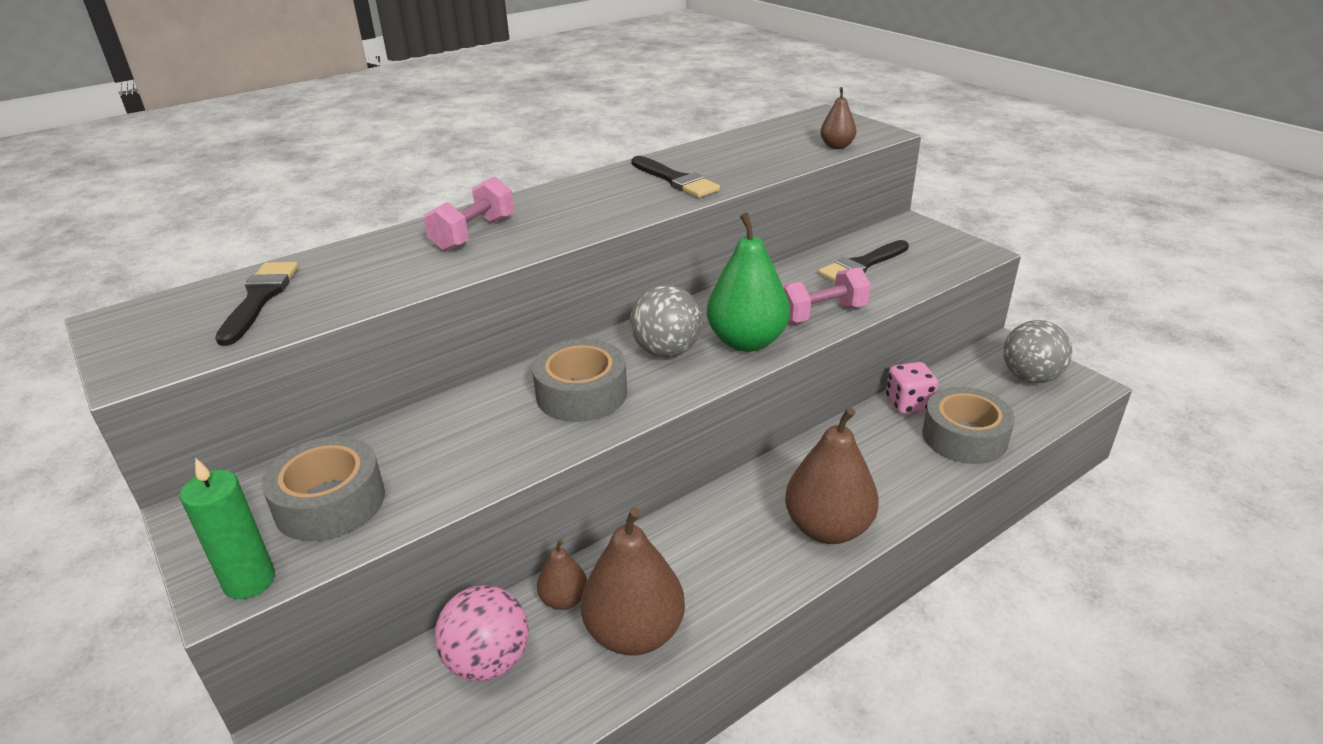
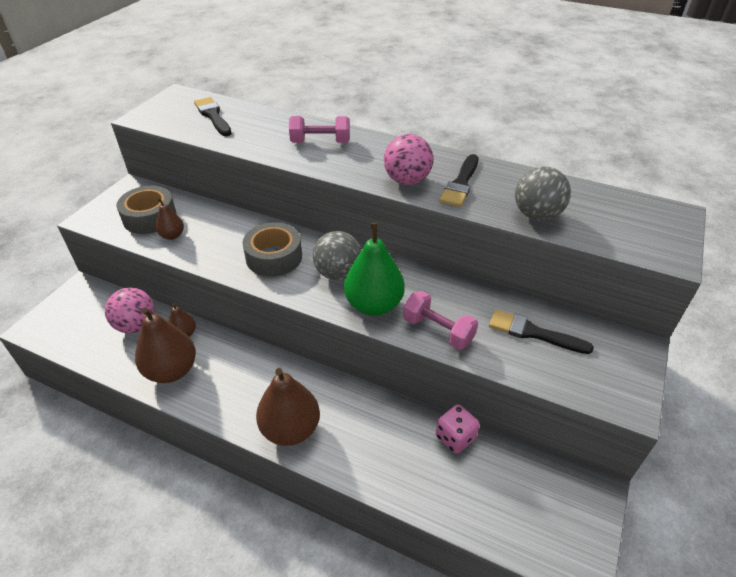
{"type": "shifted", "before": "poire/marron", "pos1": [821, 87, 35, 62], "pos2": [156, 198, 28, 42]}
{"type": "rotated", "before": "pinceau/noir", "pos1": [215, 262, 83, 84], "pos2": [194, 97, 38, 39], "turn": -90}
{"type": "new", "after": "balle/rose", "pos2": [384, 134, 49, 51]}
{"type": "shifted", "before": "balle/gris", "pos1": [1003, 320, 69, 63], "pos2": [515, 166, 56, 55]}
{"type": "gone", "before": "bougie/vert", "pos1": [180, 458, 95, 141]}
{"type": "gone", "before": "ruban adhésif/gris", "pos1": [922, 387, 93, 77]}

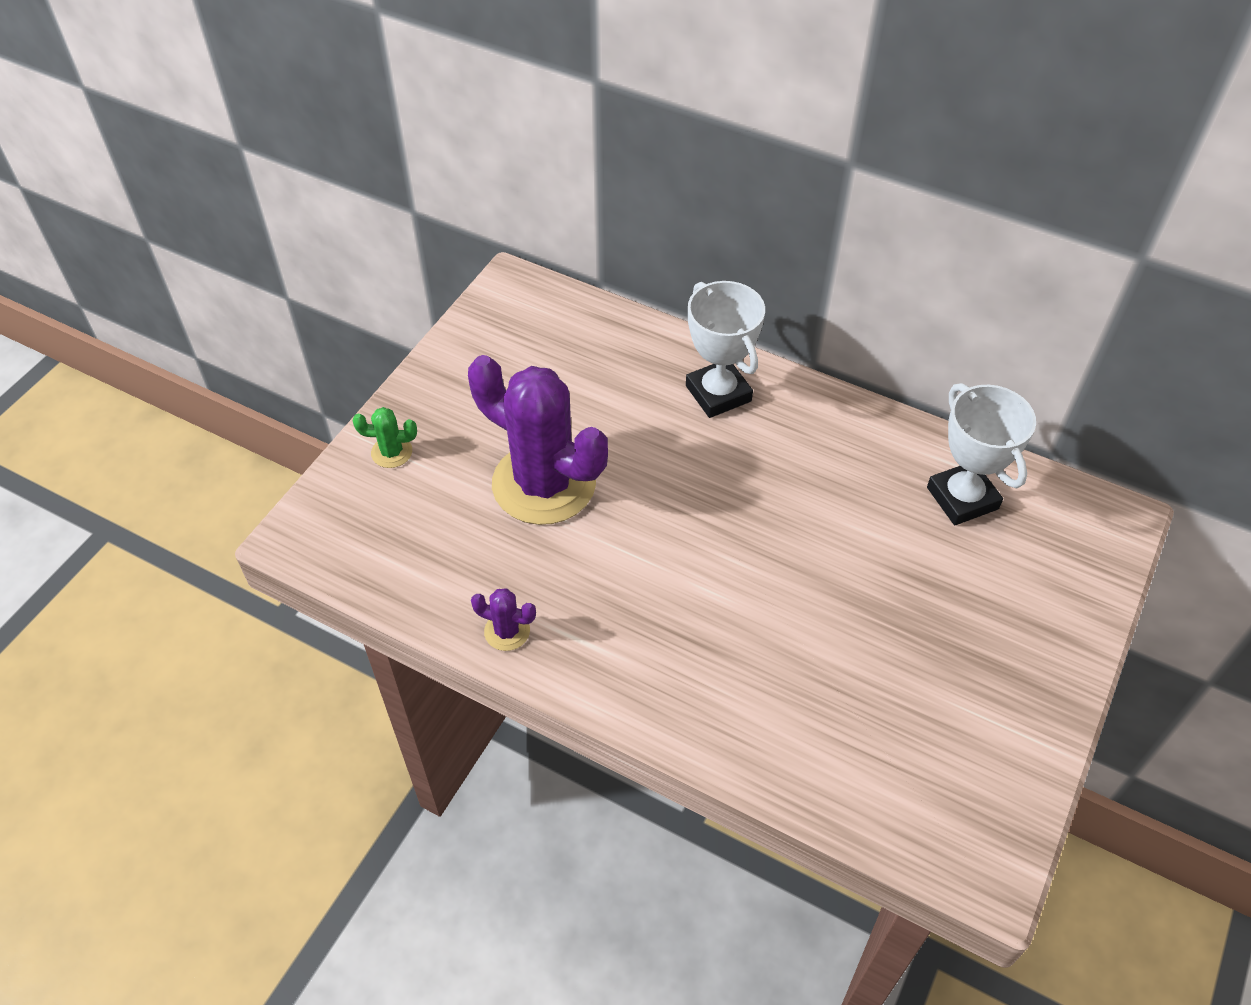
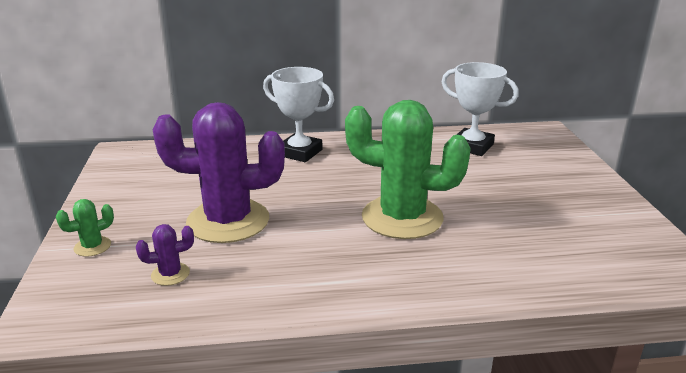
{"type": "shifted", "before": "cactus/violet", "pos1": [471, 588, 65, 63], "pos2": [136, 224, 58, 62]}
{"type": "new", "after": "cactus/vert", "pos2": [345, 100, 126, 139]}

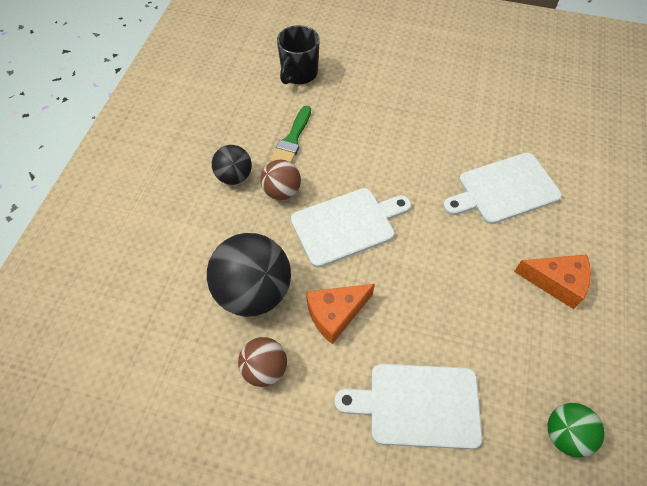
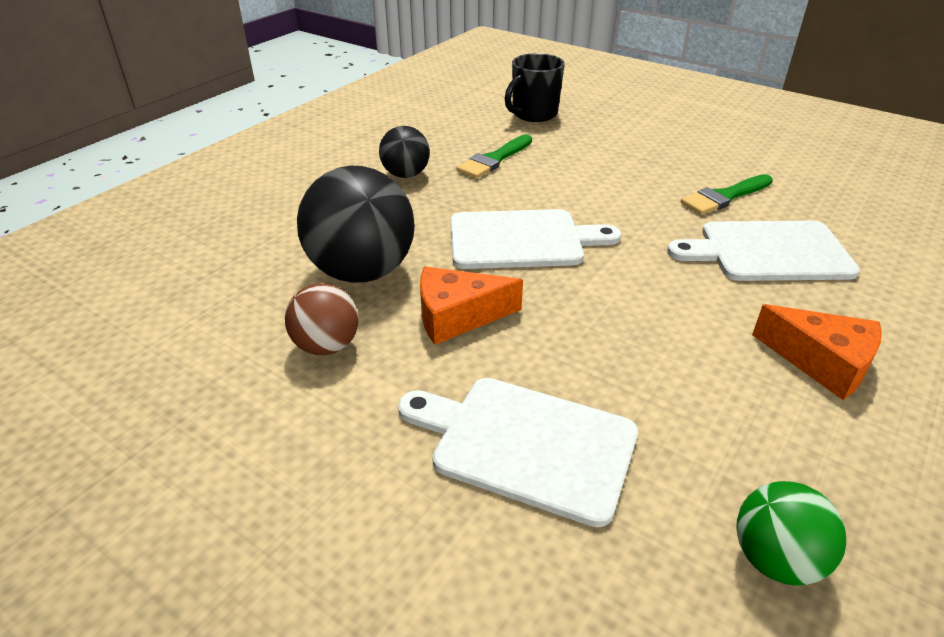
{"type": "new", "after": "pinceau/vert", "pos2": [681, 174, 92, 41]}
{"type": "gone", "before": "balle/marron", "pos1": [260, 160, 41, 40]}

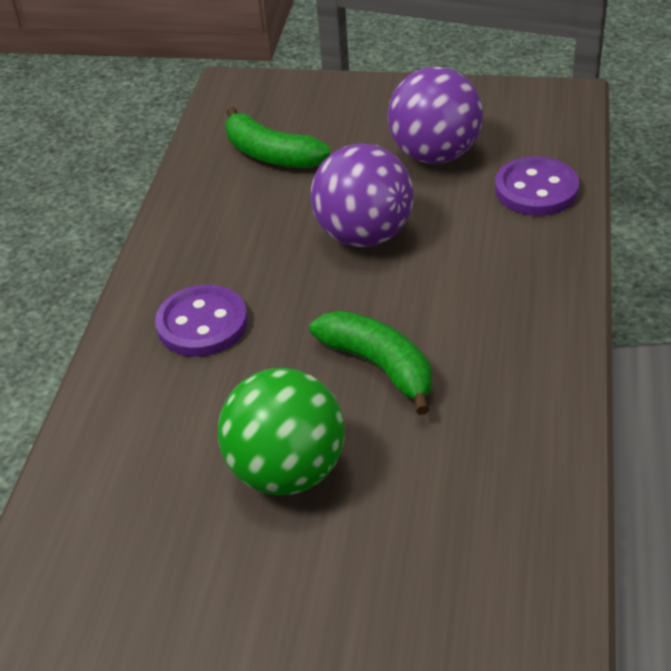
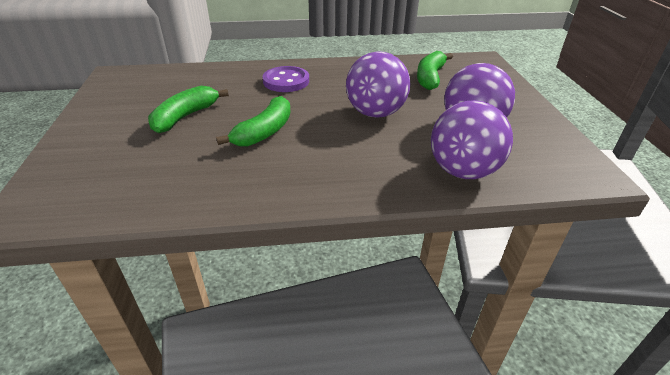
{"type": "swapped", "before": "balle/vert", "after": "banane/vert", "pos1": [218, 368, 127, 127], "pos2": [148, 86, 81, 47]}
{"type": "swapped", "before": "bouton/violet", "after": "balle/violet", "pos1": [495, 157, 84, 59], "pos2": [431, 100, 82, 79]}

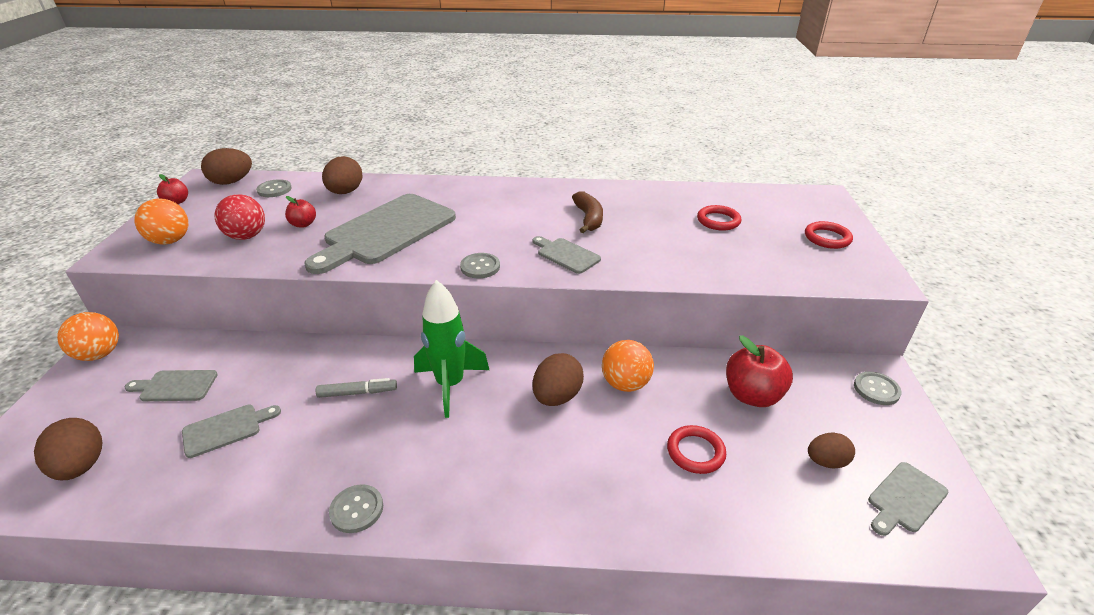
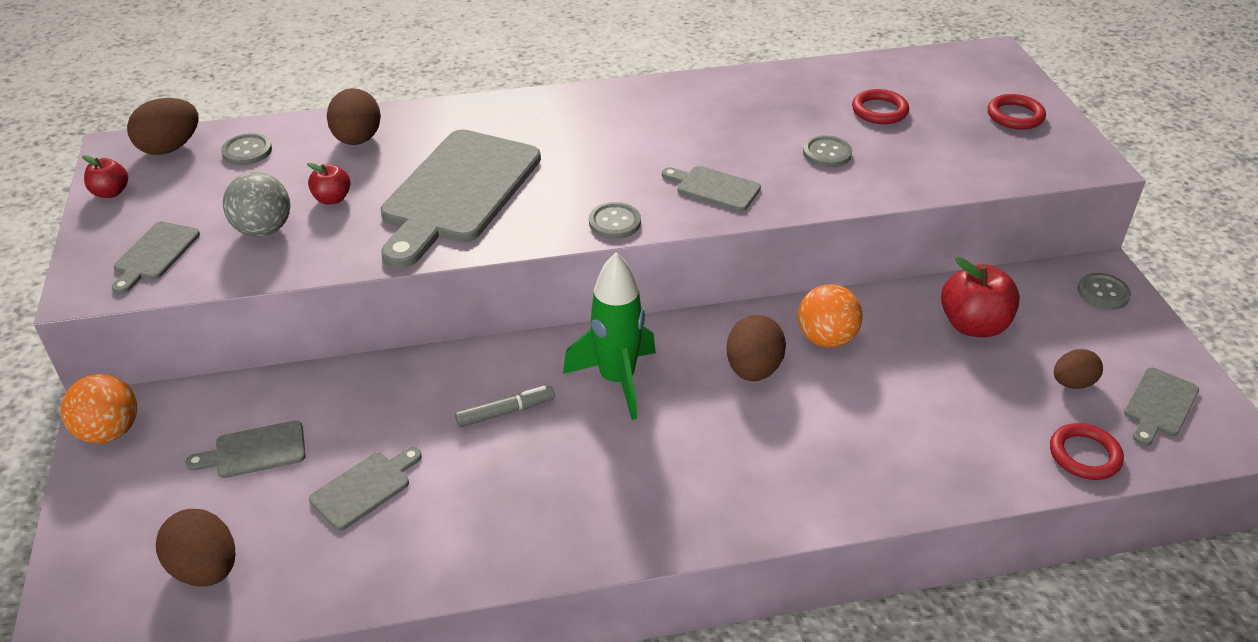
{"type": "swapped", "before": "balle/orange", "after": "planche à découper/gris", "pos1": [134, 198, 54, 47], "pos2": [112, 222, 88, 72]}
{"type": "repainted", "before": "balle/rouge", "after": "balle/gris", "pos1": [214, 194, 51, 46], "pos2": [223, 172, 67, 65]}
{"type": "shifted", "before": "bouton/gris", "pos1": [329, 484, 54, 49], "pos2": [803, 135, 49, 32]}
{"type": "shifted", "before": "anneau/rouge", "pos1": [667, 425, 59, 49], "pos2": [1050, 423, 74, 57]}
{"type": "gone", "before": "banane/marron", "pos1": [572, 191, 31, 42]}

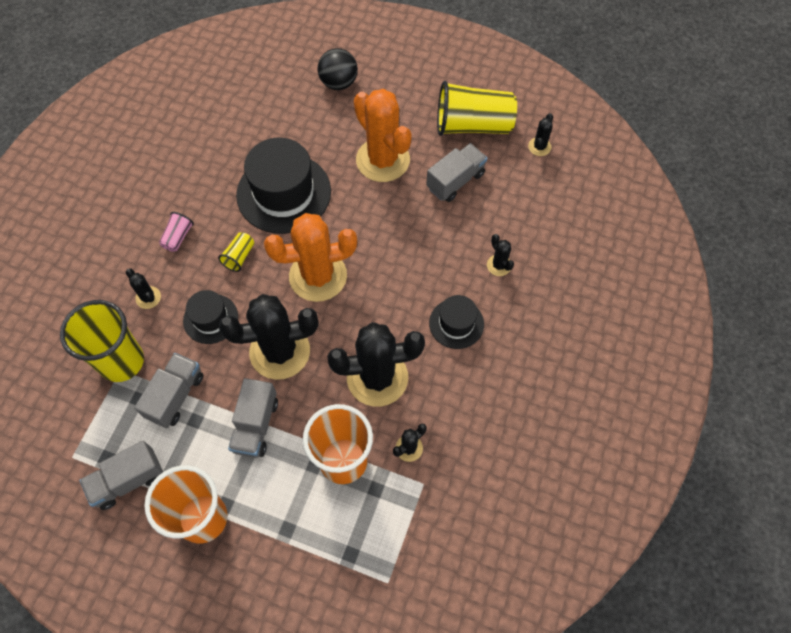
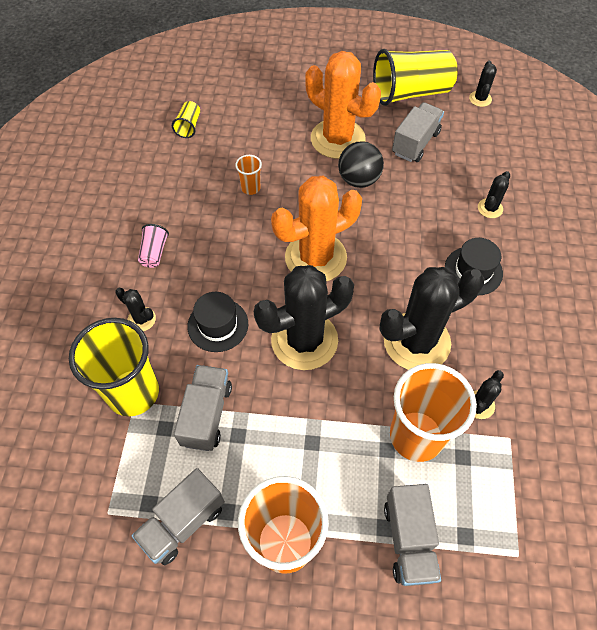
{"type": "shifted", "before": "gobelet/jaune", "pos1": [218, 232, 36, 40], "pos2": [172, 101, 28, 37]}
{"type": "swapped", "before": "chapeau/noir", "after": "gobelet/orange", "pos1": [236, 138, 95, 96], "pos2": [235, 155, 27, 40]}
{"type": "shifted", "before": "balle/noir", "pos1": [318, 48, 40, 42], "pos2": [338, 141, 46, 47]}
{"type": "shifted", "before": "camion/gris", "pos1": [228, 378, 50, 80], "pos2": [384, 484, 57, 102]}
{"type": "rotated", "before": "cactus/noir", "pos1": [487, 234, 27, 42], "pos2": [478, 171, 32, 47], "turn": 75}

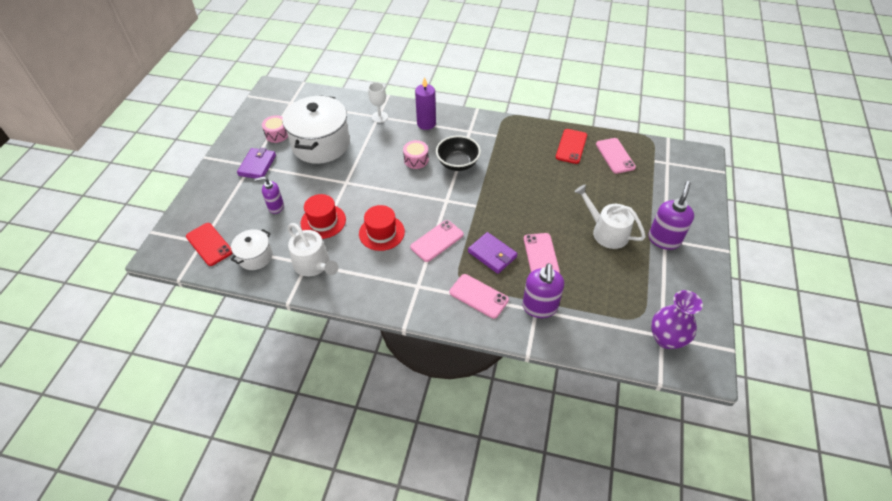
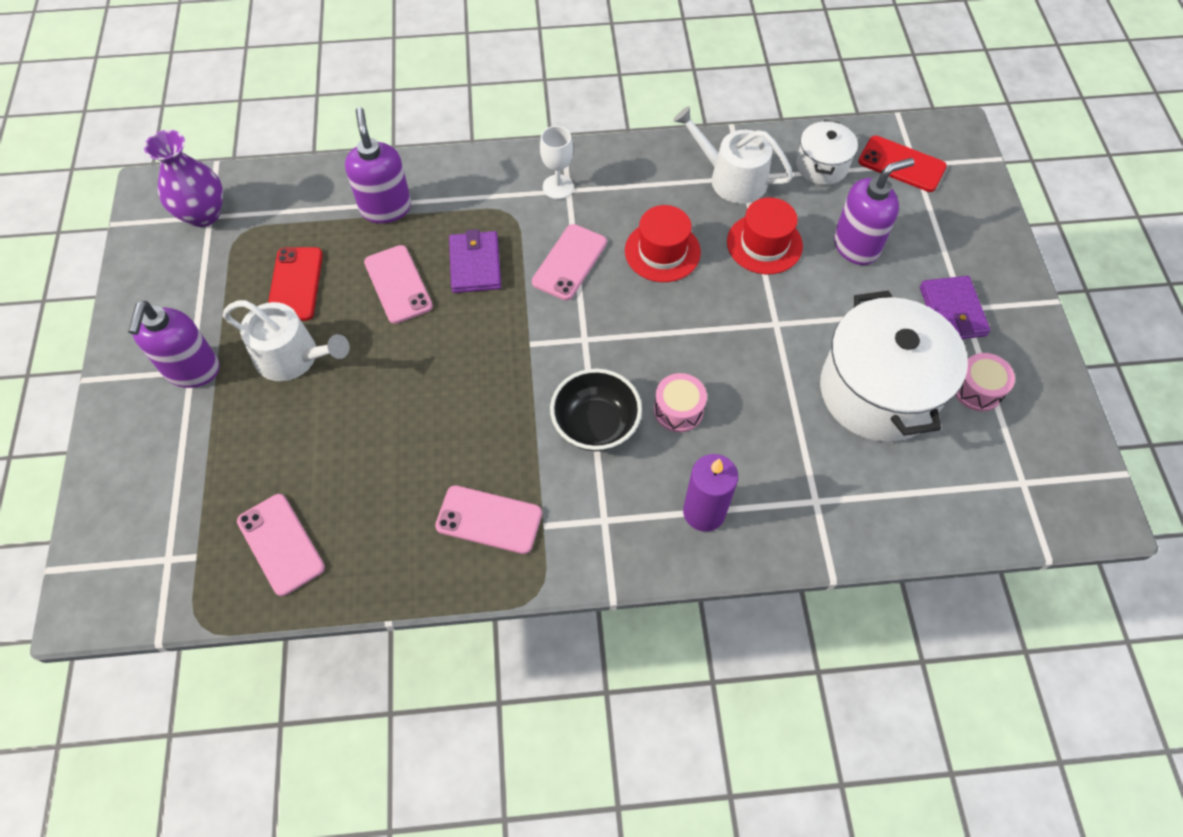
{"type": "shifted", "before": "téléphone/rouge", "pos1": [556, 129, 31, 35], "pos2": [268, 247, 55, 74]}
{"type": "shifted", "before": "téléphone/rose", "pos1": [449, 274, 60, 45], "pos2": [435, 485, 107, 69]}
{"type": "rotated", "before": "portefeuille/violet", "pos1": [468, 232, 50, 42], "pos2": [449, 229, 52, 64], "turn": 60}
{"type": "shifted", "before": "verre à pied/blanc", "pos1": [368, 82, 20, 41], "pos2": [540, 126, 34, 73]}
{"type": "scaled", "before": "distributeur de savon/violet", "pos1": [255, 177, 29, 37], "pos2": [834, 158, 80, 107], "scale": 1.55}

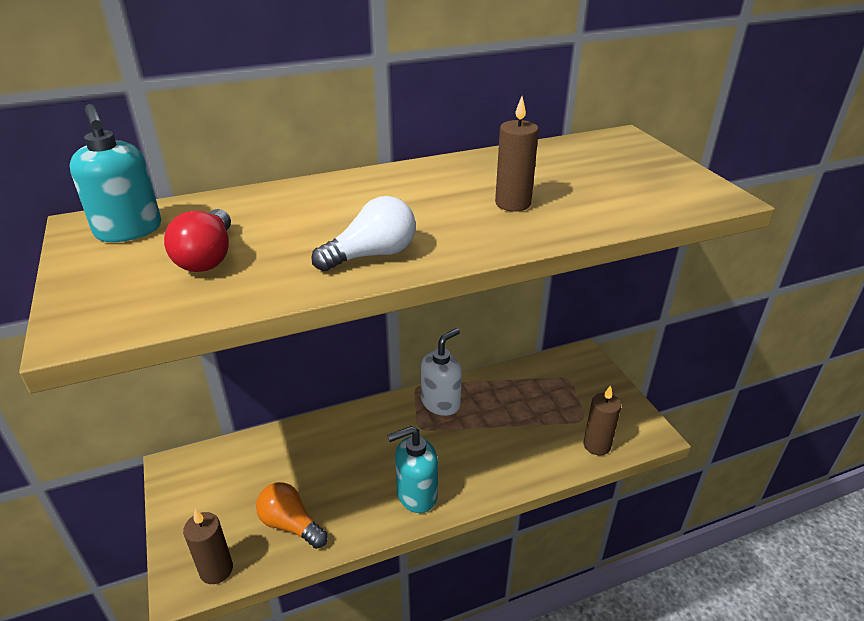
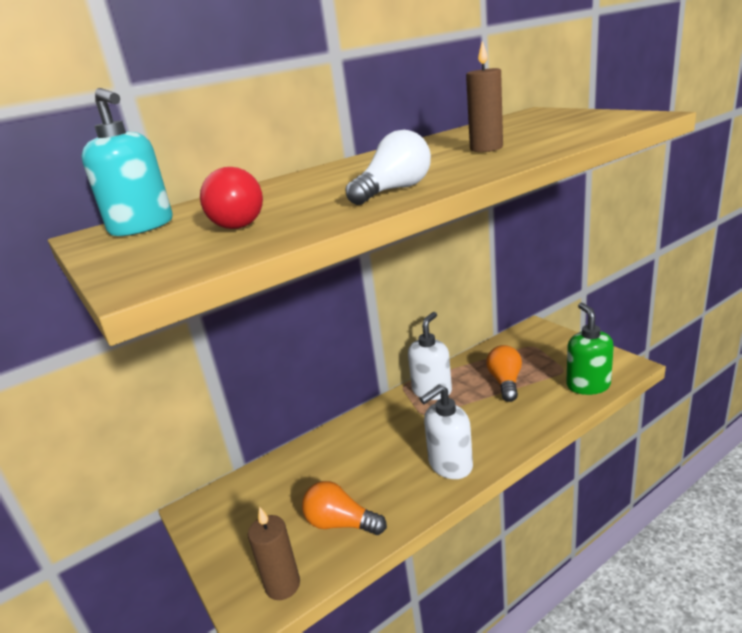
{"type": "repainted", "before": "distributeur de savon/turquoise", "after": "distributeur de savon/blanc", "pos1": [387, 426, 51, 87], "pos2": [420, 385, 53, 94]}
{"type": "new", "after": "ampoule/orange", "pos2": [486, 345, 36, 57]}
{"type": "swapped", "before": "bougie/marron", "after": "distributeur de savon/vert", "pos1": [584, 385, 37, 70], "pos2": [566, 303, 48, 92]}

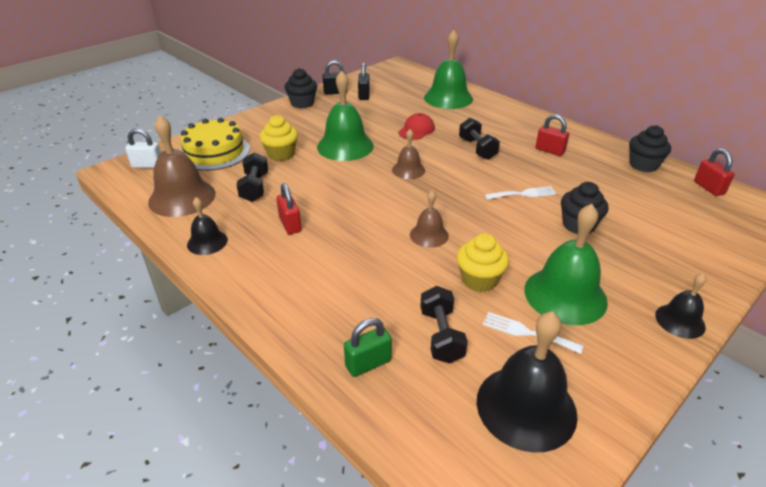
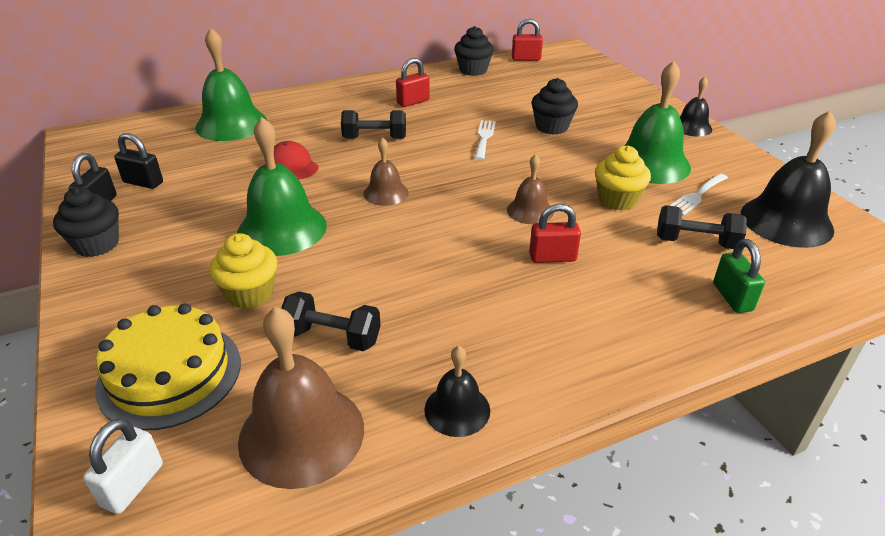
{"type": "shifted", "before": "cadenas/rouge", "pos1": [276, 183, 26, 51], "pos2": [529, 204, 52, 59]}

